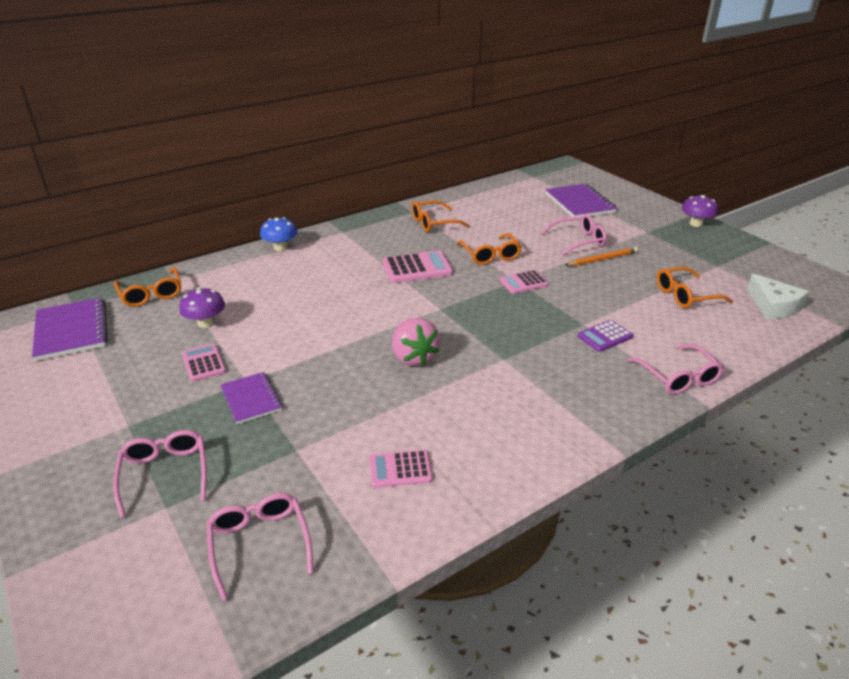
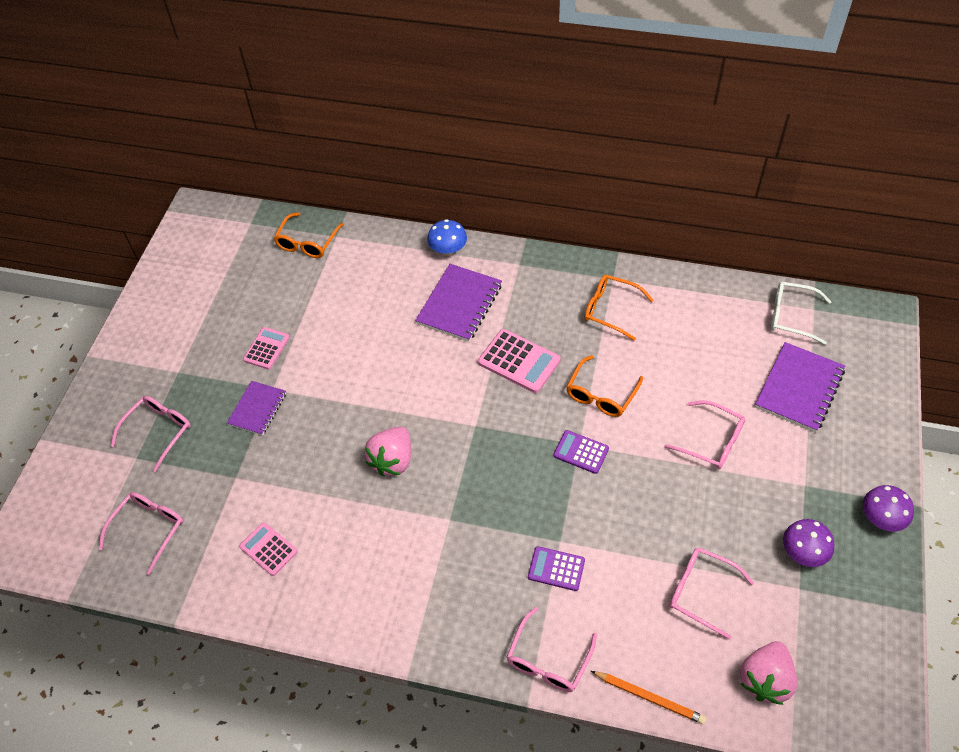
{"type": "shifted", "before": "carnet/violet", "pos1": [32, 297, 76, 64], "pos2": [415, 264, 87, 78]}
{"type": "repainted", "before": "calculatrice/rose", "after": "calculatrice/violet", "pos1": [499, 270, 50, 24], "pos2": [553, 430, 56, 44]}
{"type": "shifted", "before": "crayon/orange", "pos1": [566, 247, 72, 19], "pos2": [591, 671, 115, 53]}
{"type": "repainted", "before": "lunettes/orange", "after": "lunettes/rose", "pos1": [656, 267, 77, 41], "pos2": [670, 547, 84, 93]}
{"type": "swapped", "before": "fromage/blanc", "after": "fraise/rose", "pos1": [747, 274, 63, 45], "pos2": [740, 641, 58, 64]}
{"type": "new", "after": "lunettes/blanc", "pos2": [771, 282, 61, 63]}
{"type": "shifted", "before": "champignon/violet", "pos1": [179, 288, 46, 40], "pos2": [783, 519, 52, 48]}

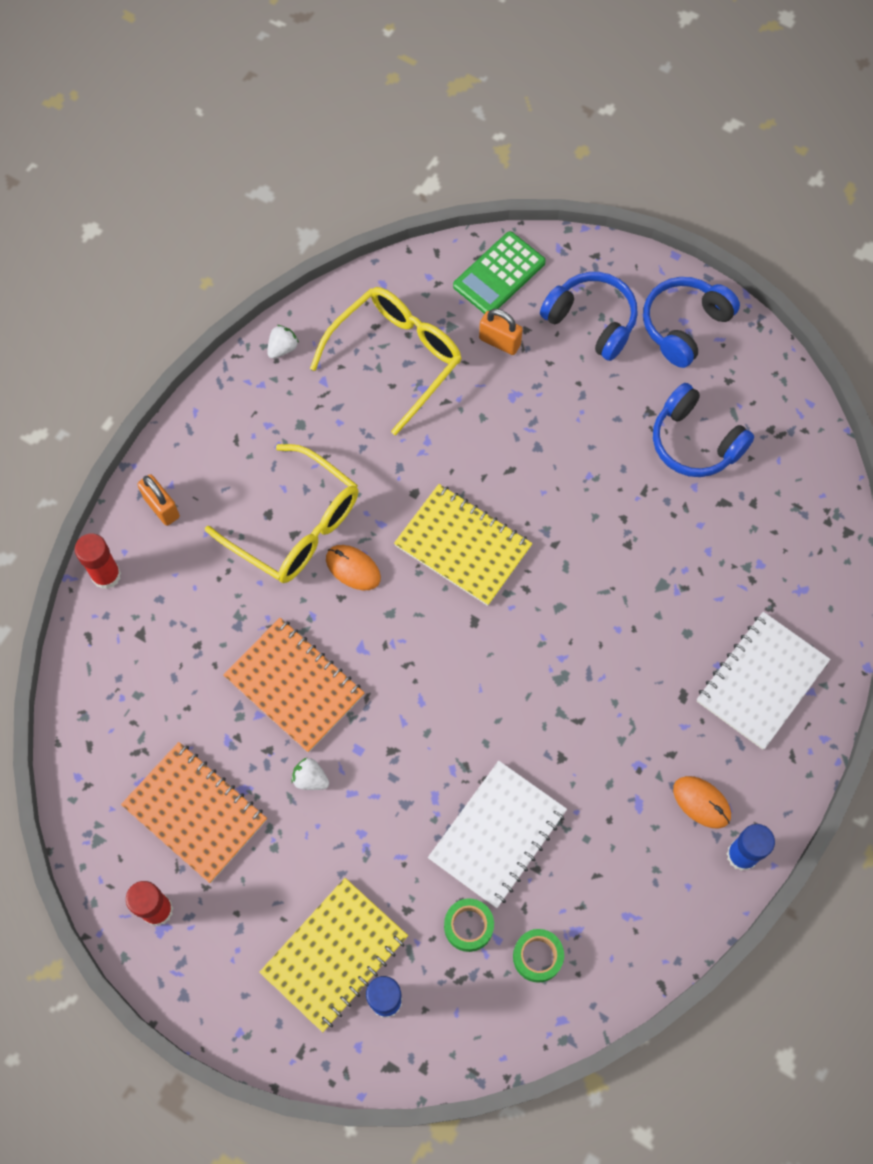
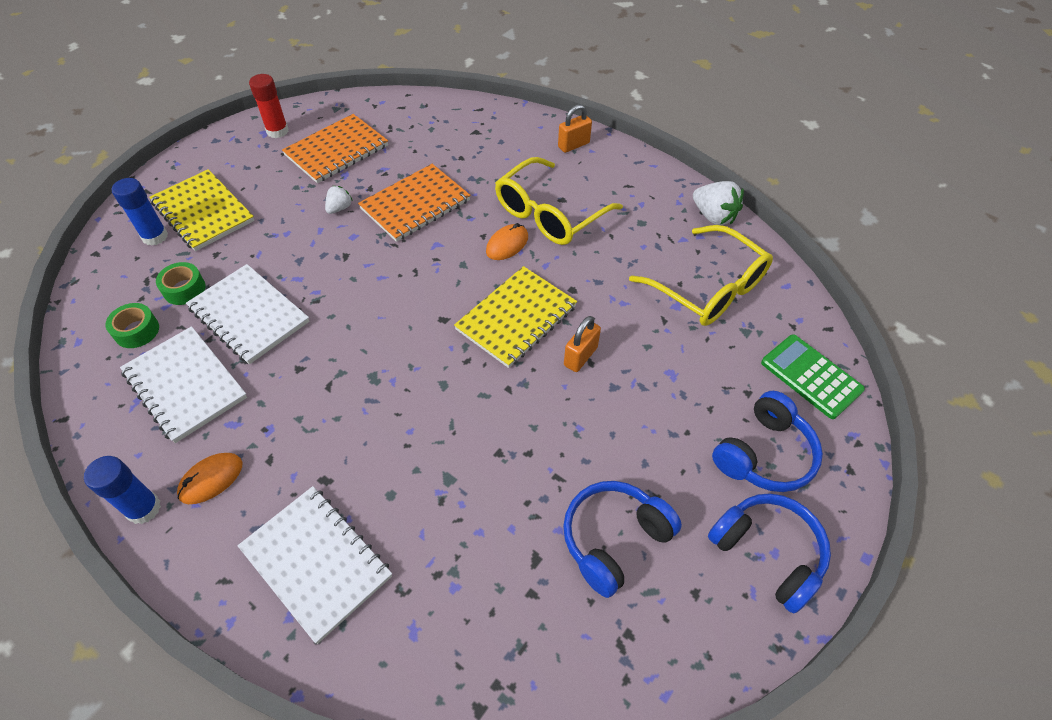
{"type": "new", "after": "carnet/blanc", "pos2": [120, 326, 127, 117]}
{"type": "shifted", "before": "cadenas/orange", "pos1": [479, 309, 44, 46], "pos2": [564, 316, 37, 56]}
{"type": "scaled", "before": "fraise/blanc", "pos1": [267, 325, 32, 34], "pos2": [693, 181, 51, 44], "scale": 1.73}
{"type": "gone", "before": "bâton de colle/rouge", "pos1": [75, 534, 46, 55]}

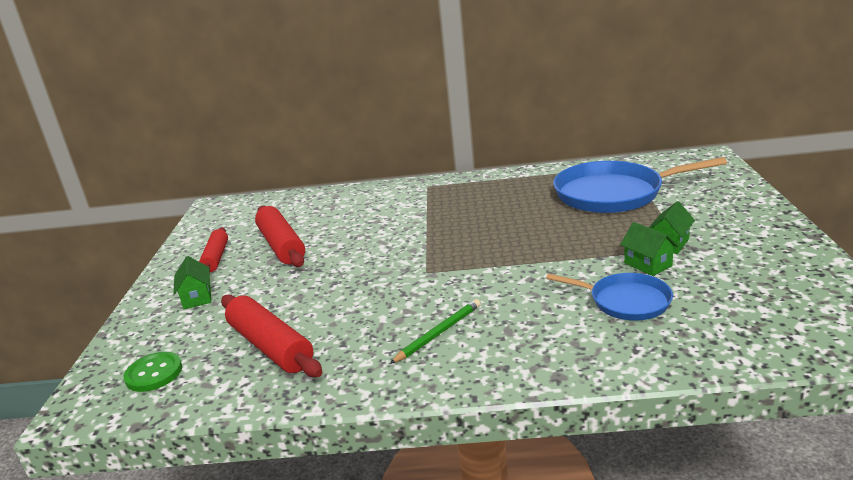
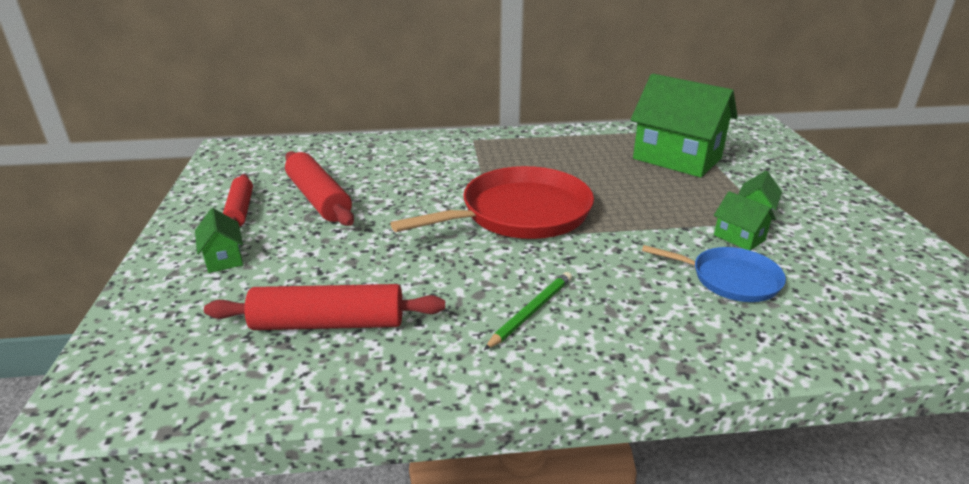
{"type": "rotated", "before": "rouleau à pâtisserie/rouge", "pos1": [221, 294, 101, 83], "pos2": [204, 284, 241, 46], "turn": -45}
{"type": "new", "after": "poêle/rouge", "pos2": [390, 166, 204, 73]}
{"type": "swapped", "before": "poêle/bleu", "after": "maison/vert", "pos1": [553, 157, 174, 56], "pos2": [631, 74, 107, 103]}
{"type": "gone", "before": "bouton/vert", "pos1": [124, 352, 58, 40]}

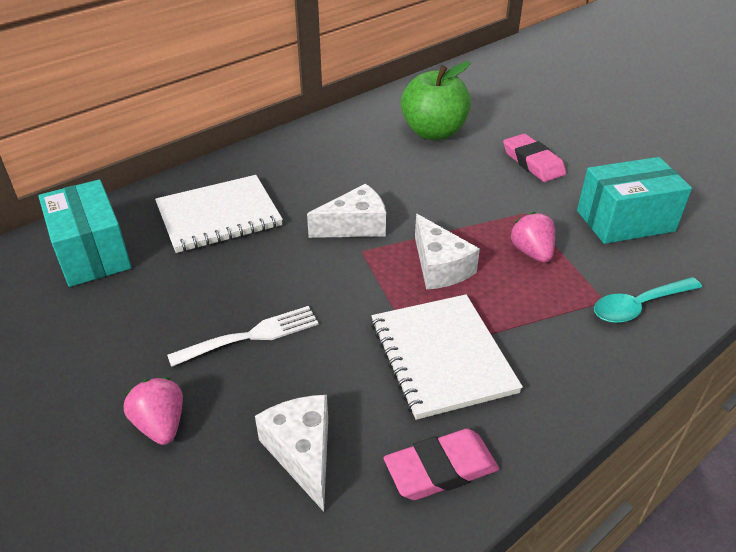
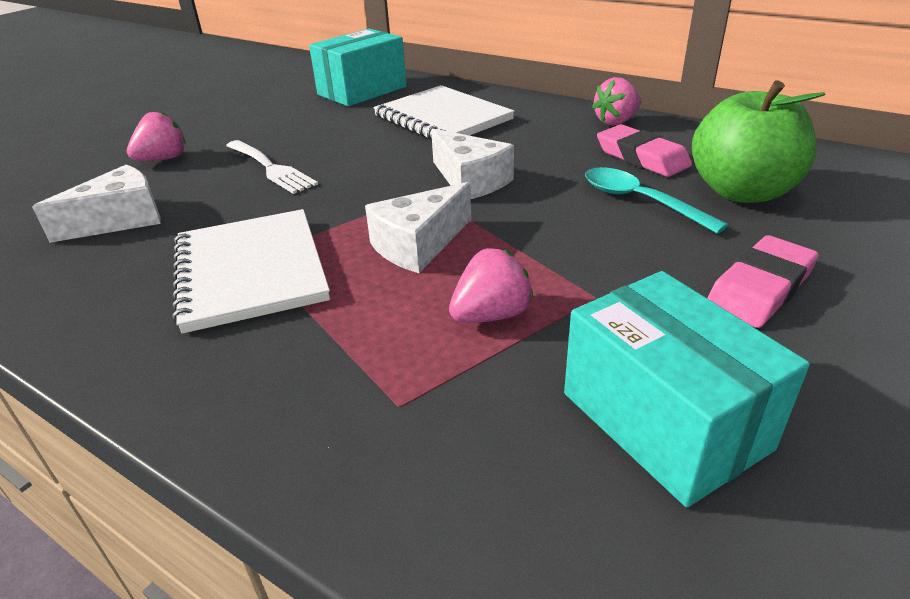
{"type": "rotated", "before": "carnet/blanc", "pos1": [371, 294, 152, 126], "pos2": [172, 209, 158, 125], "turn": -75}
{"type": "shifted", "before": "cuillère/turquoise", "pos1": [594, 277, 108, 46], "pos2": [585, 167, 143, 67]}
{"type": "new", "after": "fraise/rose", "pos2": [592, 77, 49, 49]}
{"type": "shifted", "before": "gomme/rose", "pos1": [384, 429, 115, 71], "pos2": [597, 124, 95, 53]}

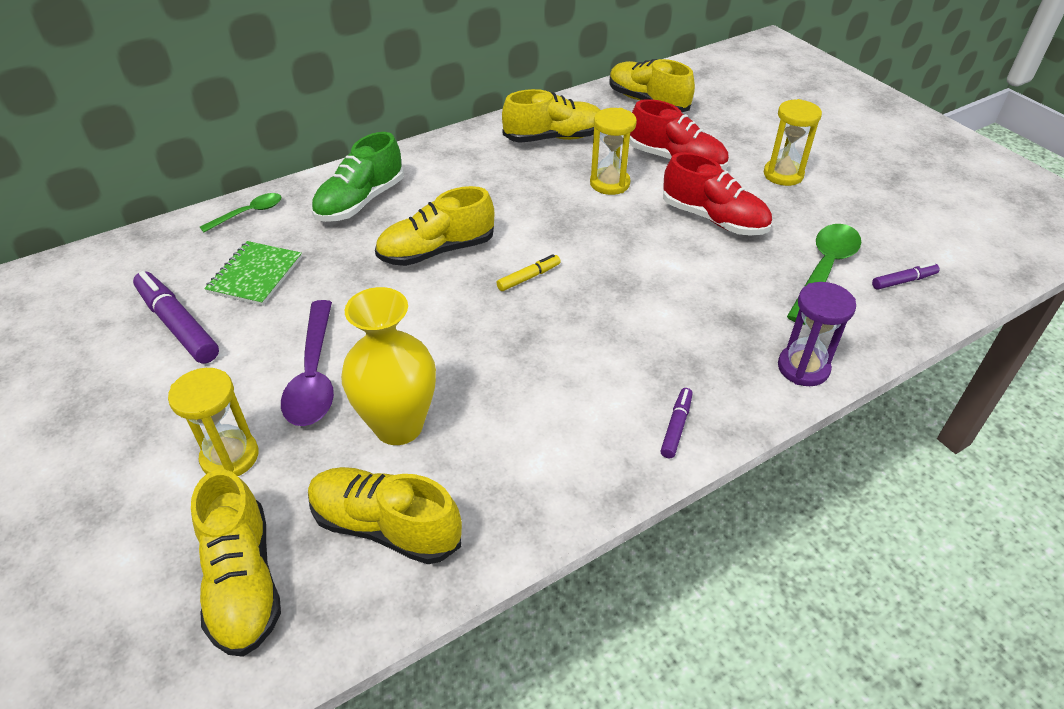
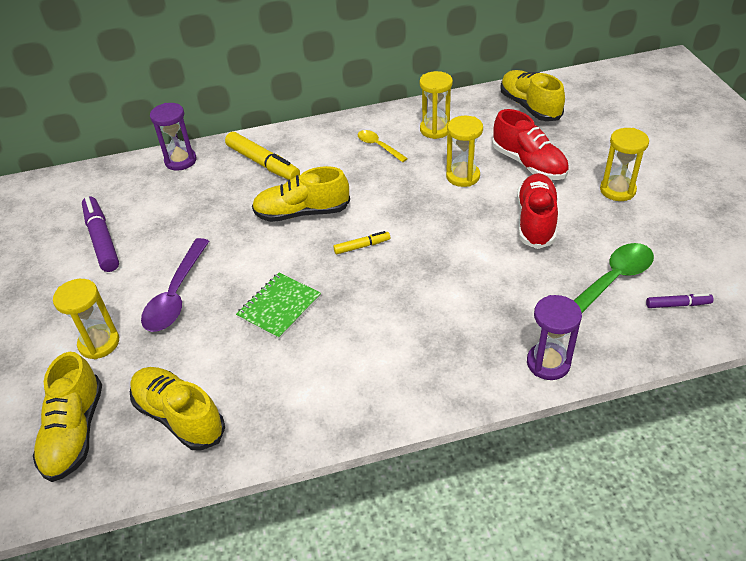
{"type": "swapped", "before": "cuillère/vert", "after": "sablier/violet", "pos1": [200, 193, 82, 39], "pos2": [150, 103, 47, 68]}
{"type": "swapped", "before": "chaussure/vert", "after": "feutre/jaune", "pos1": [311, 132, 93, 90], "pos2": [225, 132, 75, 48]}
{"type": "shifted", "before": "carnet/vert", "pos1": [204, 241, 98, 65], "pos2": [236, 273, 85, 67]}
{"type": "new", "after": "cuillère/jaune", "pos2": [358, 130, 50, 32]}
{"type": "swapped", "before": "chaussure/jaune", "after": "sablier/jaune", "pos1": [502, 89, 98, 54], "pos2": [420, 71, 33, 68]}
{"type": "rotated", "before": "chaussure/rouge", "pos1": [663, 152, 109, 84], "pos2": [517, 173, 41, 76], "turn": -135}
{"type": "gone", "before": "vase/jaune", "pos1": [341, 287, 95, 158]}
{"type": "gone", "before": "feutre/violet", "pos1": [661, 388, 32, 70]}

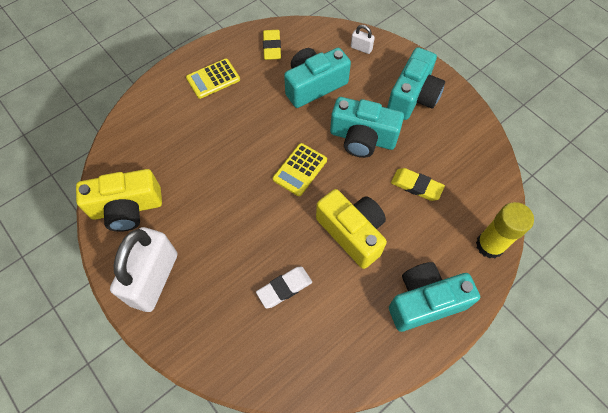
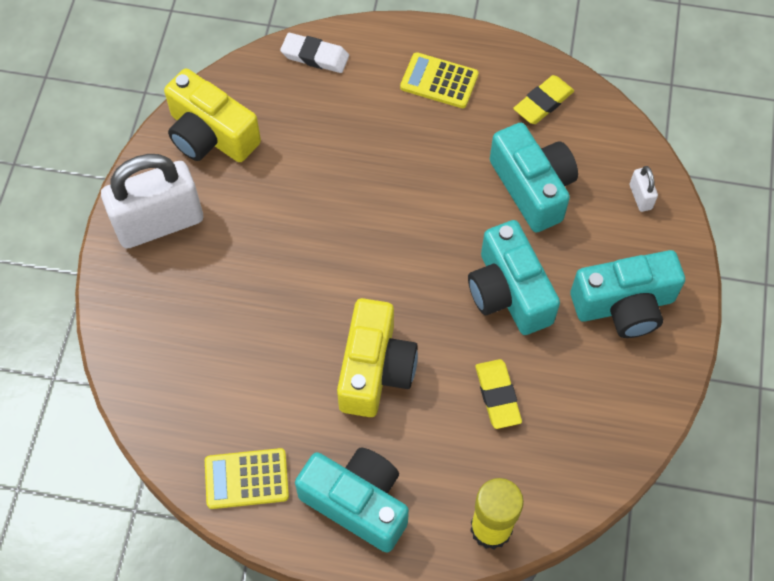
{"type": "shifted", "before": "calculatrice/jaune", "pos1": [273, 143, 54, 53], "pos2": [205, 448, 84, 61]}
{"type": "shifted", "before": "gomme/blanc", "pos1": [256, 266, 56, 43], "pos2": [280, 33, 69, 40]}
{"type": "rotated", "before": "appareil photo/turquoise", "pos1": [284, 48, 67, 60], "pos2": [490, 123, 88, 110], "turn": 45}

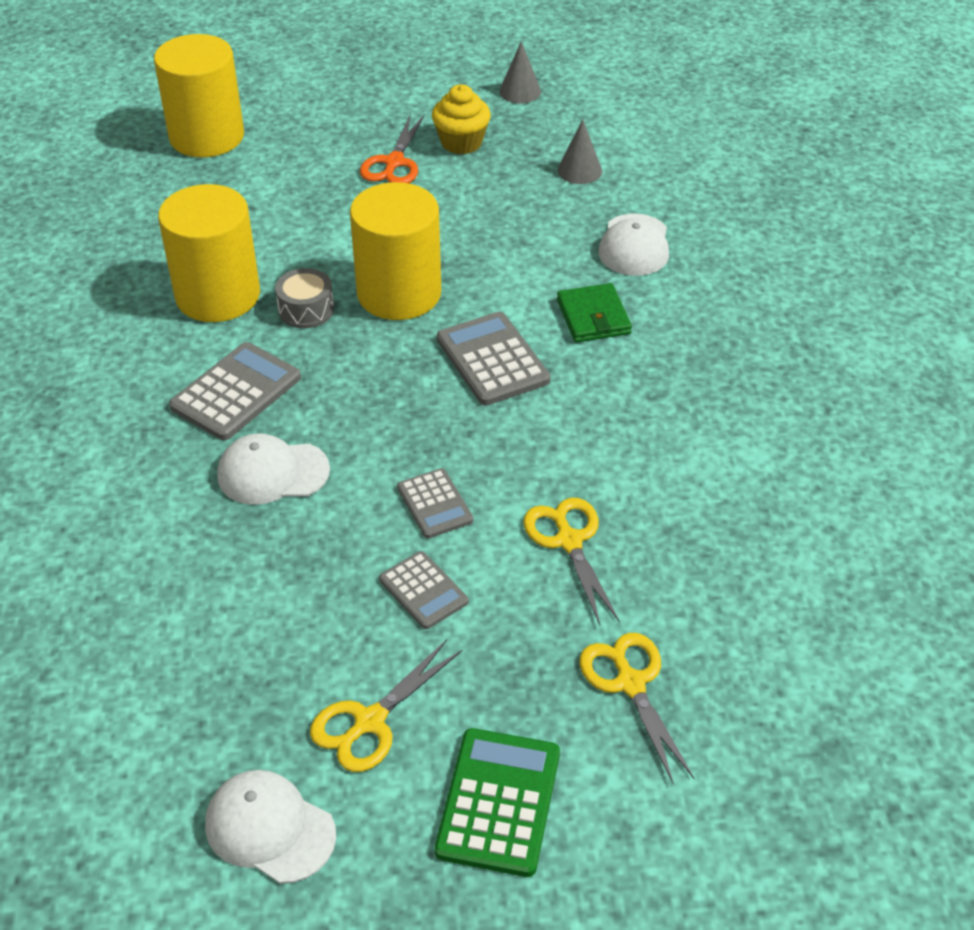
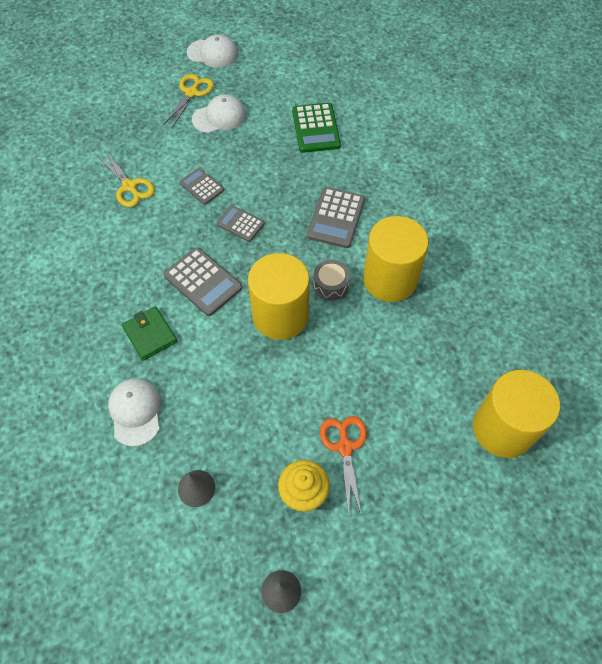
{"type": "shifted", "before": "casquette/blanc", "pos1": [217, 433, 113, 72], "pos2": [192, 94, 54, 40]}
{"type": "shifted", "before": "calculatrice/gris", "pos1": [379, 551, 90, 78], "pos2": [217, 205, 48, 37]}
{"type": "shifted", "before": "calculatrice/vert", "pos1": [435, 728, 125, 149], "pos2": [292, 103, 49, 50]}
{"type": "gone", "before": "ciseaux/jaune", "pos1": [579, 633, 115, 152]}

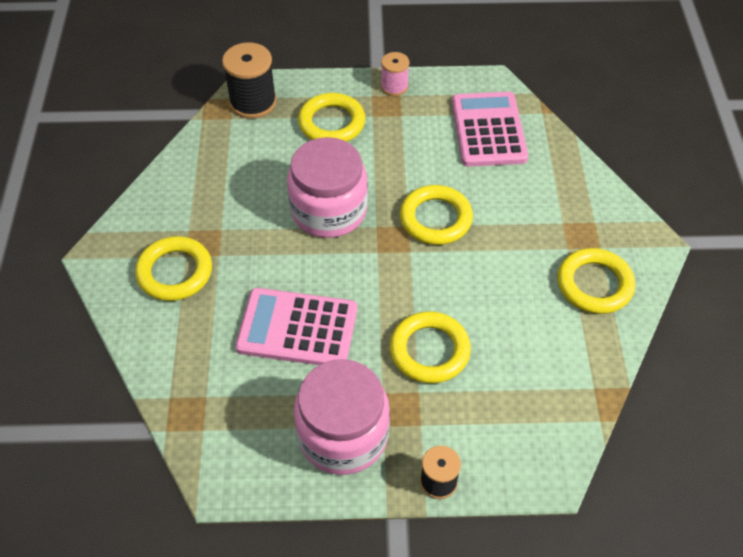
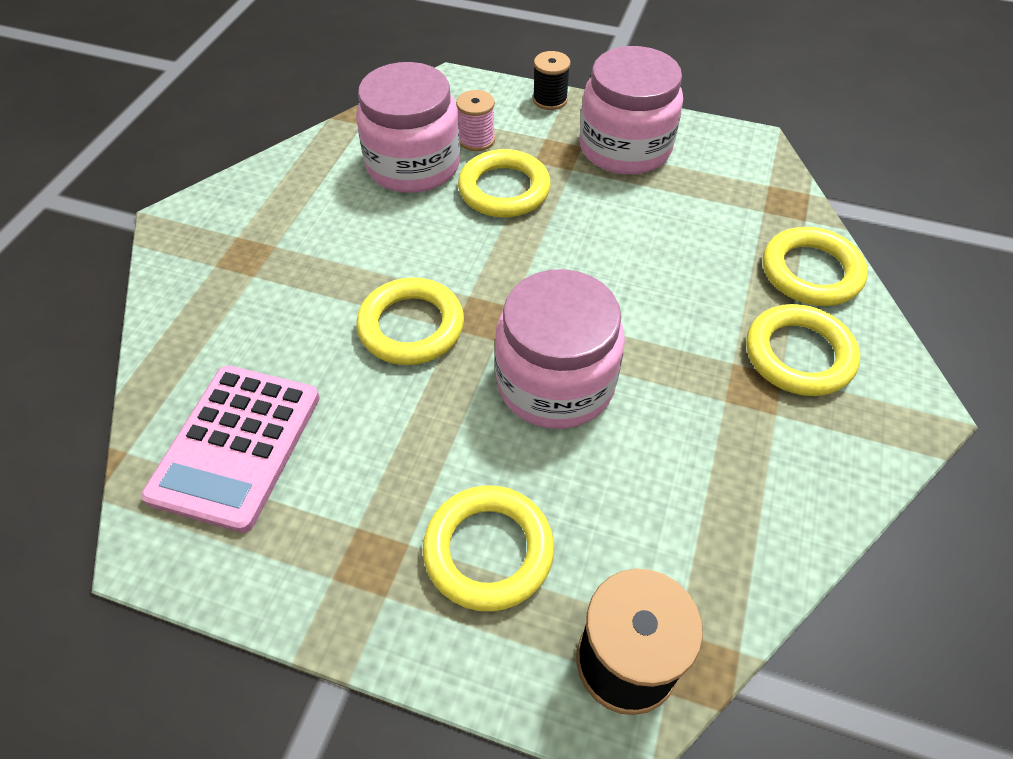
{"type": "new", "after": "bocal/rose", "pos2": [356, 62, 104, 131]}
{"type": "shifted", "before": "bobine/rose", "pos1": [381, 52, 28, 44], "pos2": [456, 90, 39, 61]}
{"type": "shifted", "before": "anneau/jaune", "pos1": [558, 248, 77, 66], "pos2": [763, 227, 105, 79]}
{"type": "gone", "before": "calculatrice/rose", "pos1": [235, 288, 122, 77]}

